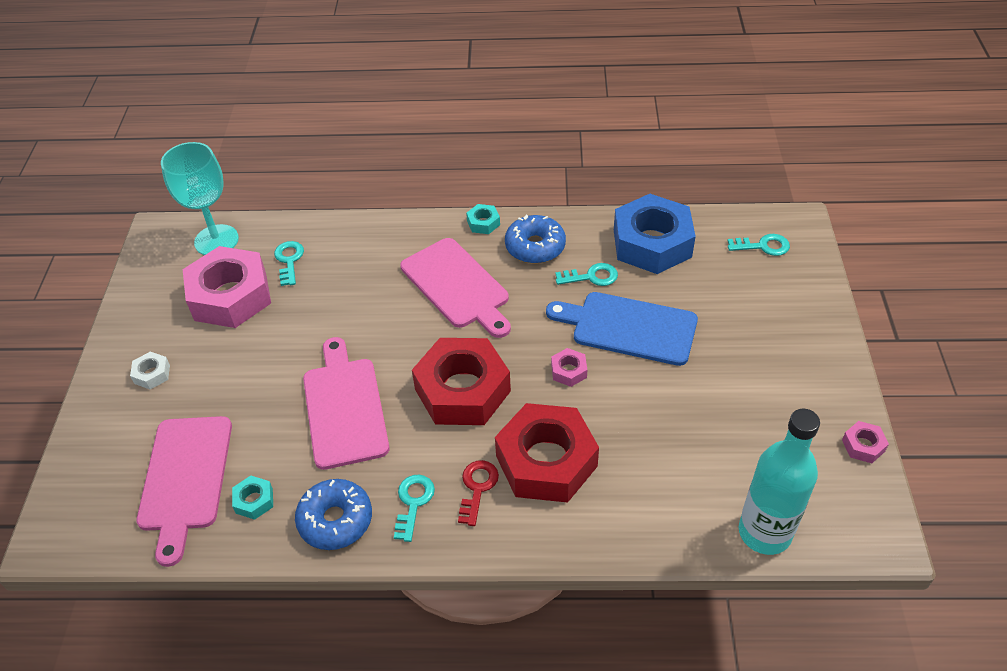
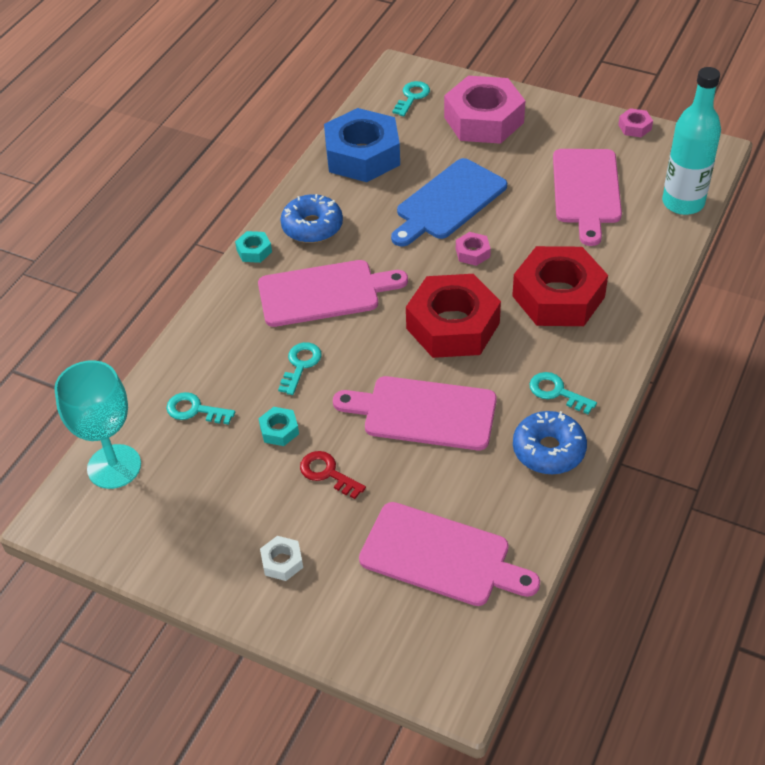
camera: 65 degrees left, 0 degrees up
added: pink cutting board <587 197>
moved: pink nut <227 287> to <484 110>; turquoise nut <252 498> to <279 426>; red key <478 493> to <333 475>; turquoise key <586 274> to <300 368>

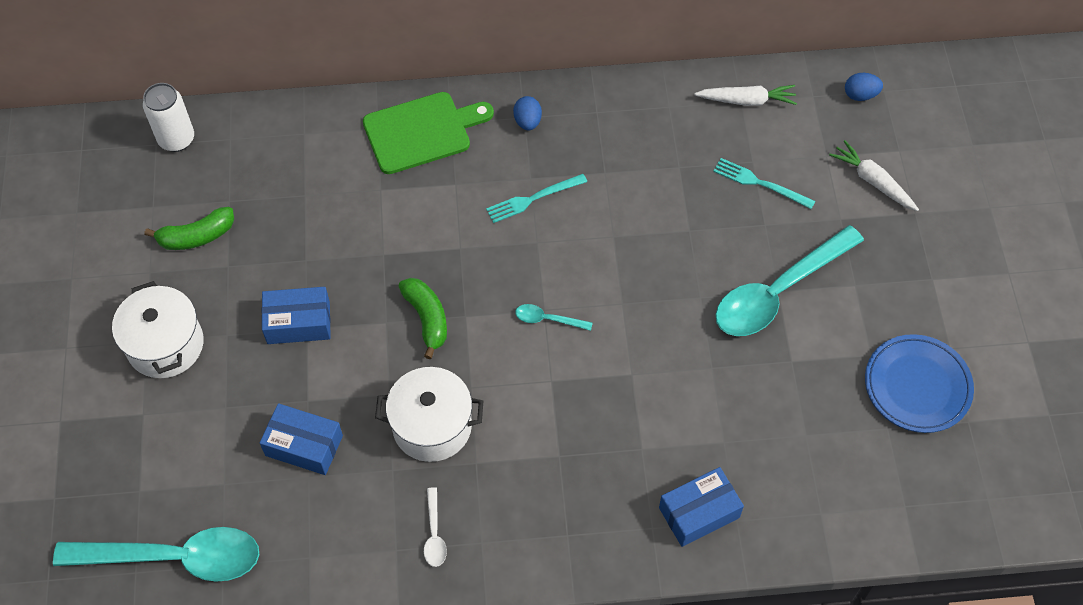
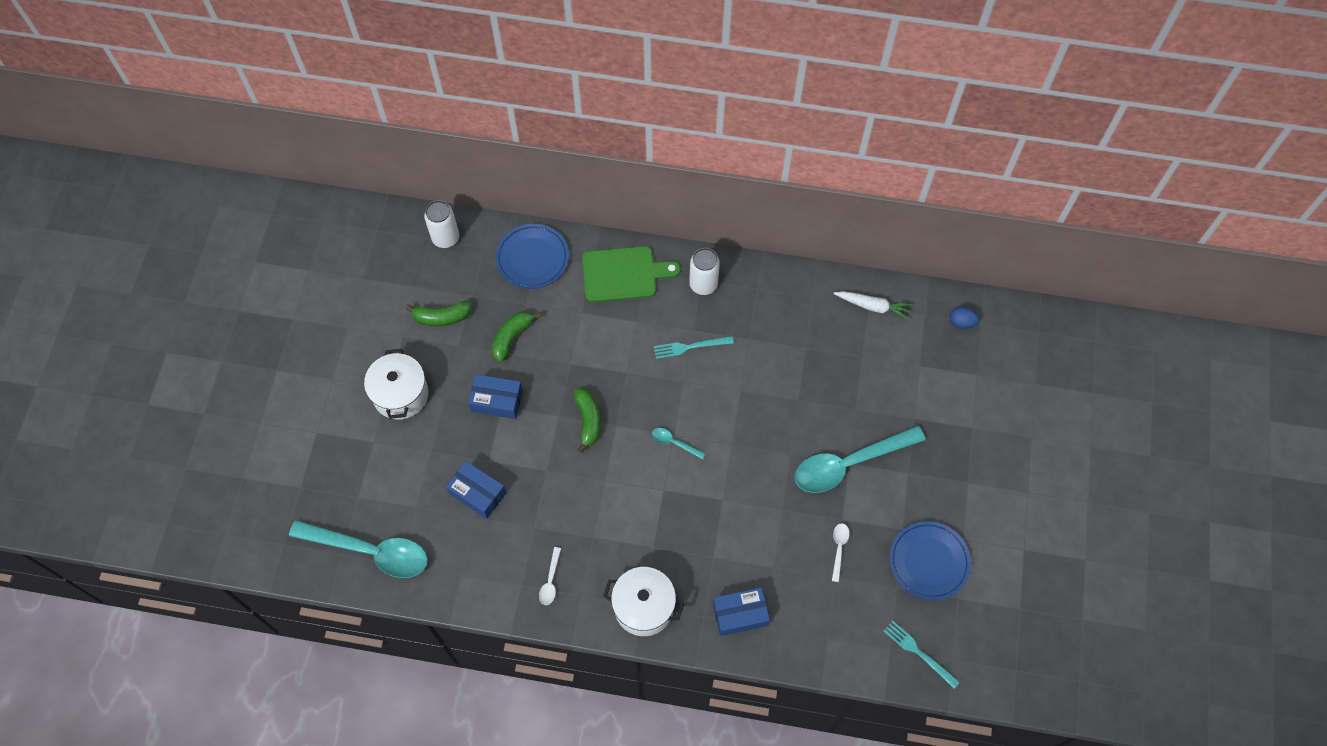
camera: 15 degrees right, 5 degrees up
removed: white carrot <874 175>
added: green banana <516 336>; blue plate <532 256>; white spoon <841 552>
moved: white pot <429 414> to <644 601>; turquoise fork <764 183> to <921 655>
replaced: blue egg <527 113> to white can <704 271>

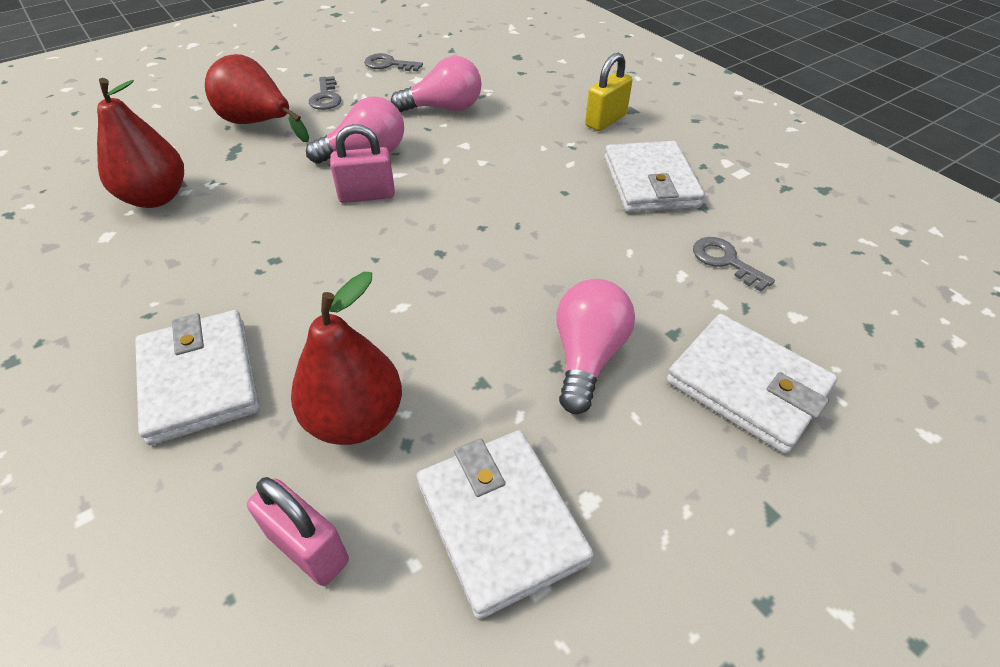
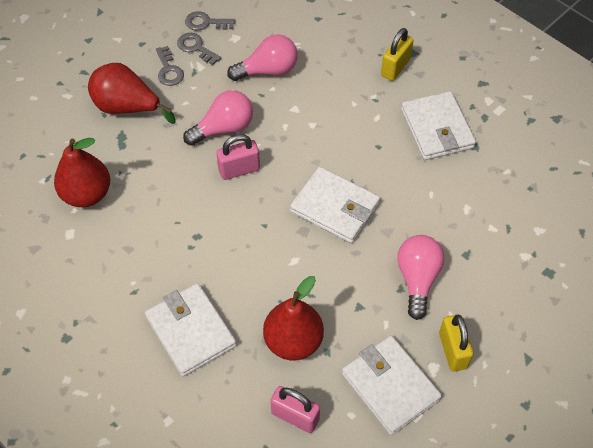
camera: 10 degrees left, 10 degrees up
added: yellow padlock <456 343>
moved: white wallet <752 384> to <335 205>; grey key <734 264> to <199 49>

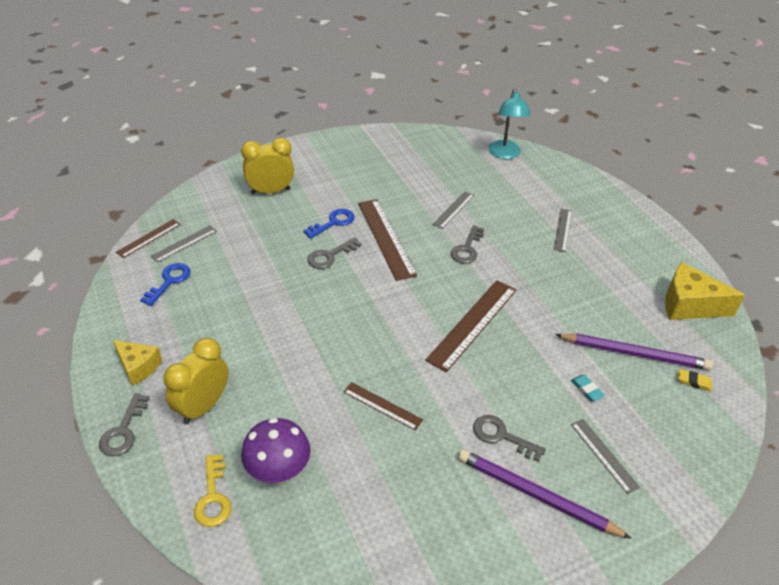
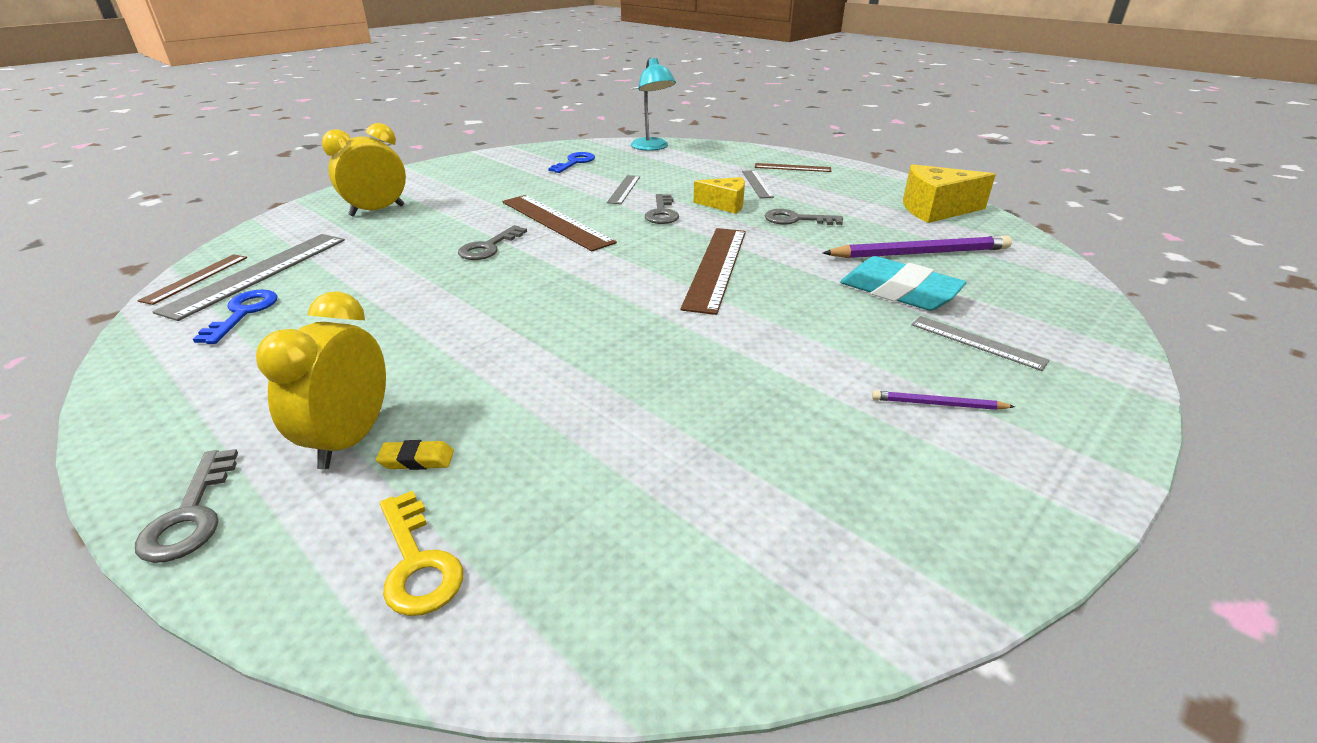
camera: 20 degrees left, 10 degrees down
removed: purple mushroom <276 451>
moved: yellow cheese <137 363> to <719 195>; blue key <329 224> to <571 162>; brown ruler <383 406> to <793 167>; grey key <509 438> to <804 217>; yellow eraser <695 380> to <415 455>
resized: grey ruler <184 244> = <248 277> x1.79; purple pencil <545 494> = <943 400> x0.48; turquoise eraser <588 388> = <903 283> x2.33

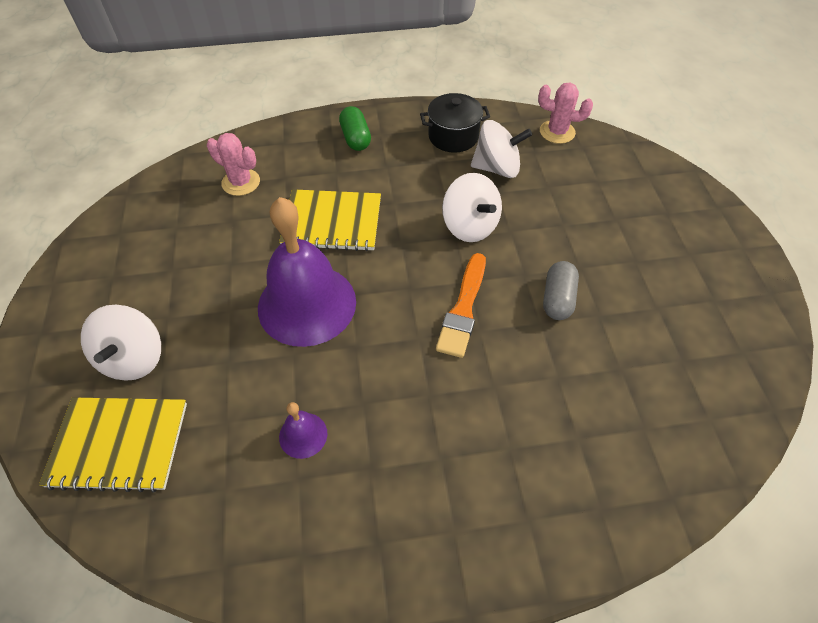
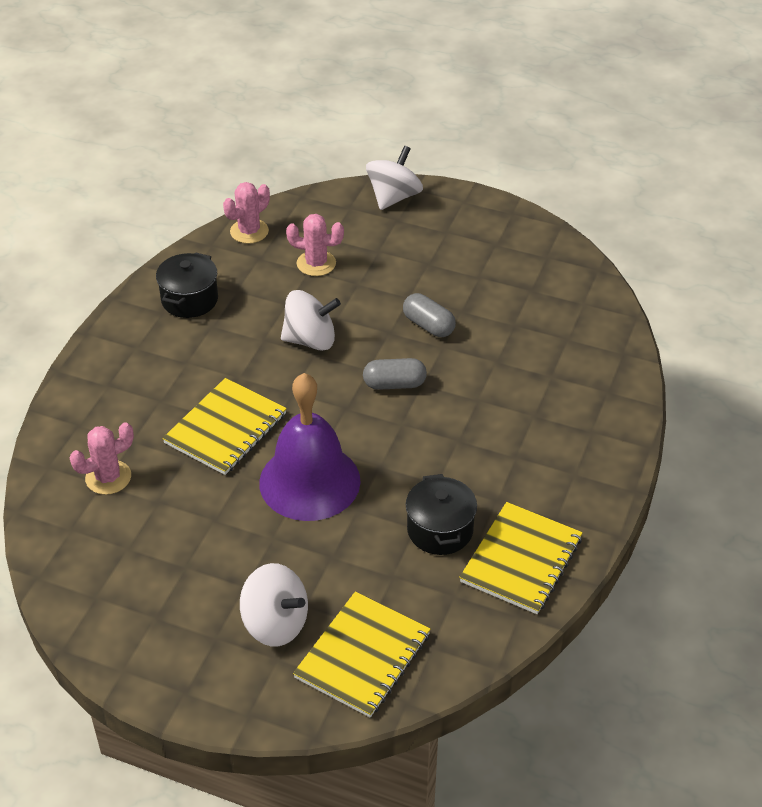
camera: 60 degrees left, 10 degrees down
removed: green capsule <355 128>
added: pink cactus <315 245>; yellow notebook <521 558>
moved: white spinning top <501 149> to <394 178>
replaced: purple bell <303 430> to black pot <441 514>; orange brush <461 305> to grey capsule <395 374>

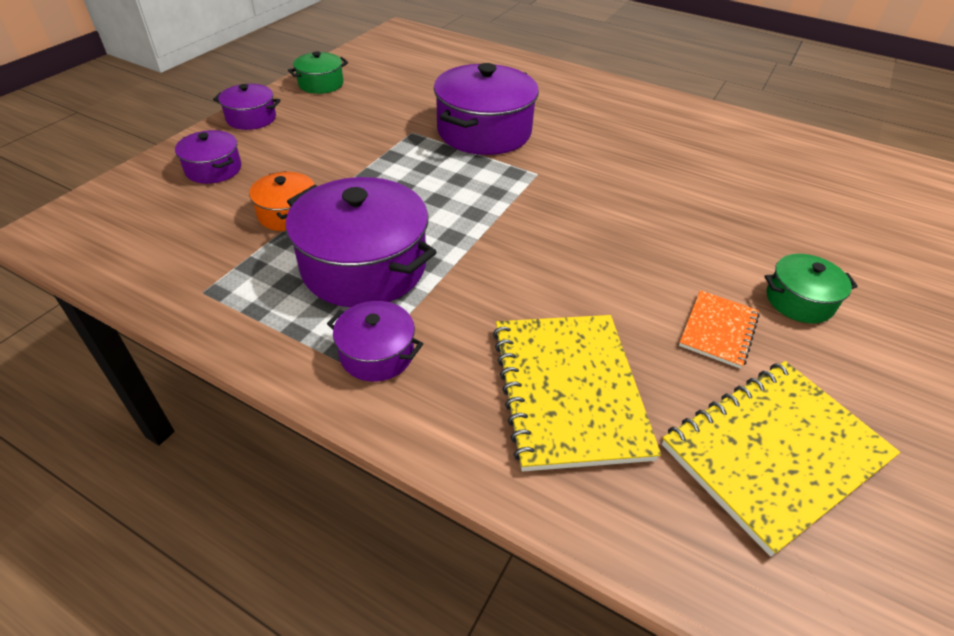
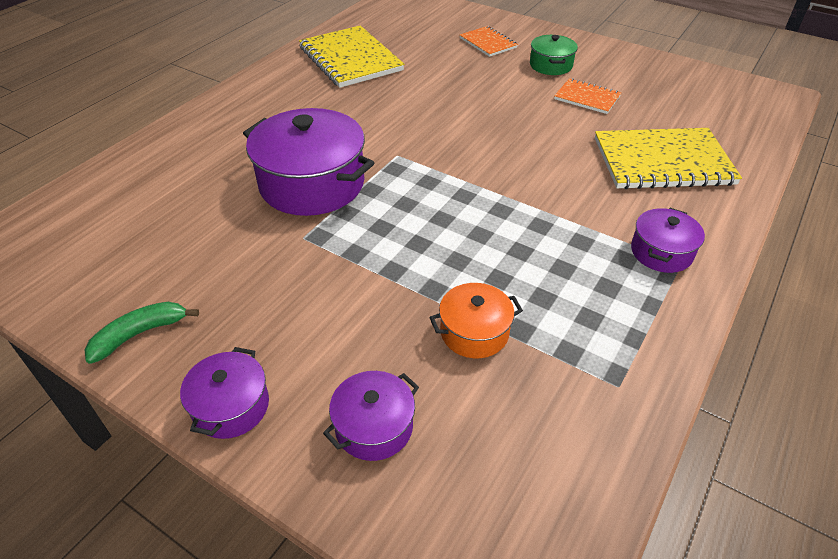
camera: 85 degrees left, 0 degrees up
removed: purple pot <361 242>
added: orange notebook <489 41>
moved: yellow notebook <781 458> to <352 56>
replaced: green pot <318 73> to green banana <141 333>

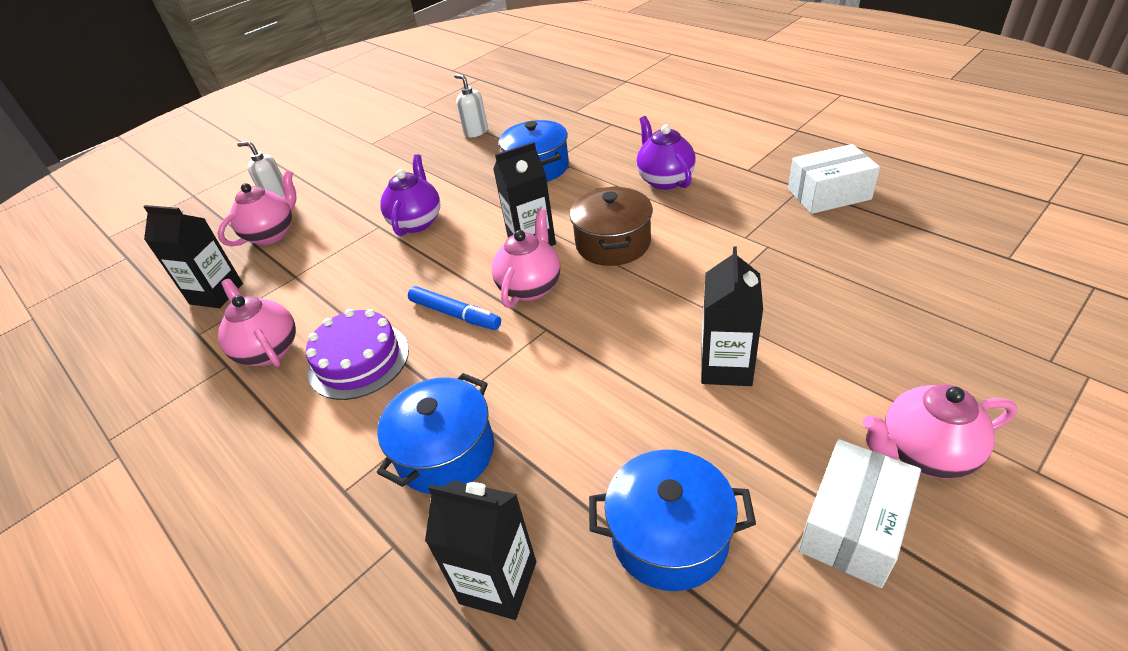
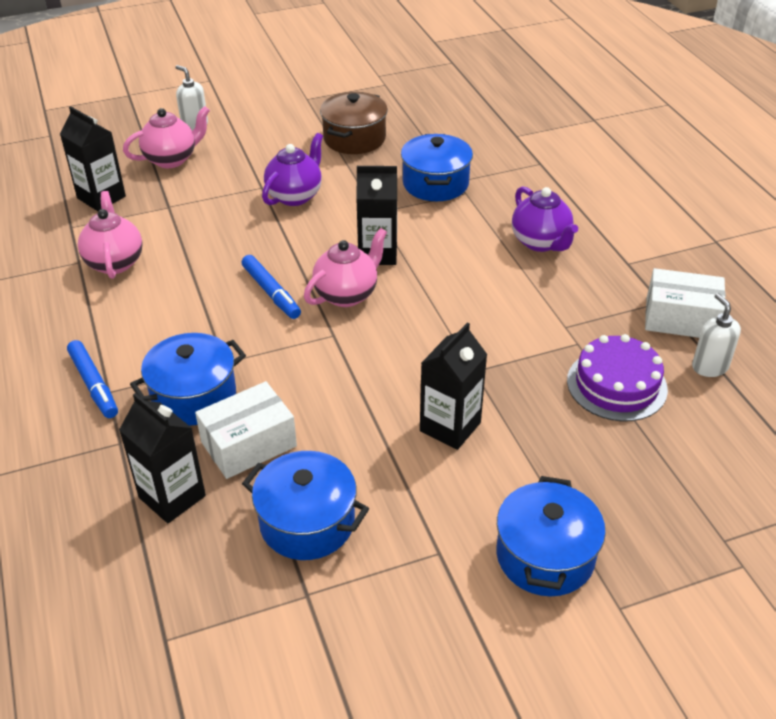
camera: 20 degrees right, 0 degrees up
added: blue marker <92 379>
moved: purple cake <357 354> to <617 378>; white soap dispenser <471 106> to <716 335>; brown pot <611 226> to <354 123>; white box <860 513> to <246 430>
replaced: pink teapot <940 431> to blue pot <551 536>
turned: purple teapot <666 153> = <545 219> 150 degrees clockwise

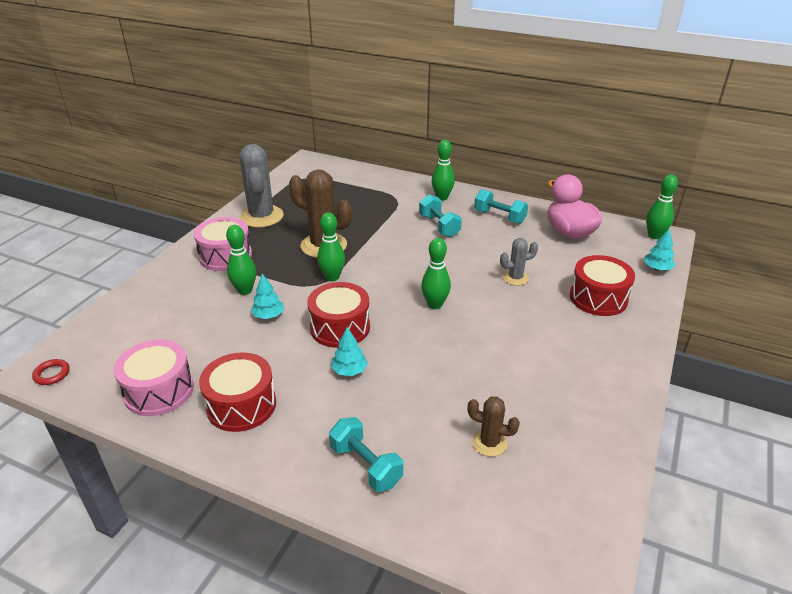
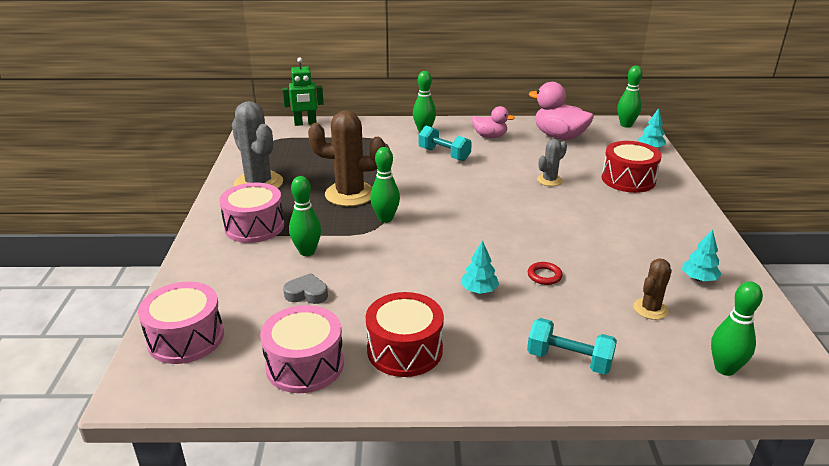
camera: 25 degrees left, 5 degrees down
removed: red drum <338 315>
added: pink drum <181 323>; green robot <303 91>; grey heart <305 288>
moved: red ring <51 372> to <545 273>; turquoise tree <267 296> to <702 255>; green bowling pin <436 273> to <737 328>
replaced: turquoise dumbbell <501 206> to pink duck <493 122>
turned: brown cactus <494 427> = <652 289> 45 degrees counterclockwise

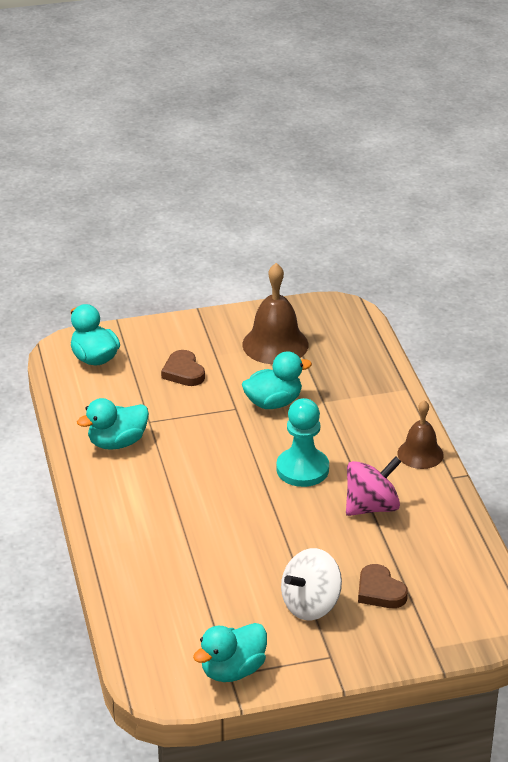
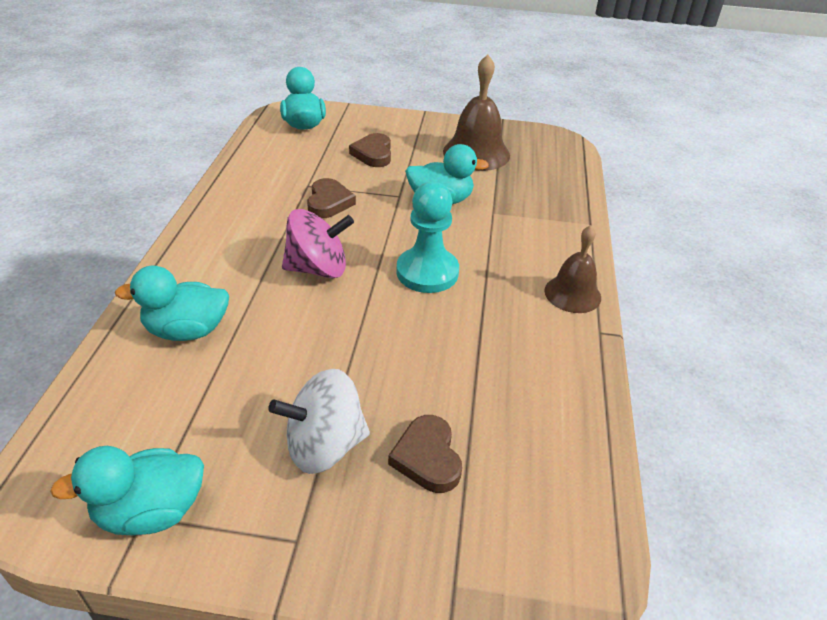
camera: 20 degrees right, 5 degrees up
added: brown heart <331 198>
moved: turquoise duck <113 424> to <172 303>; pink spinning top <374 486> to <318 244>

